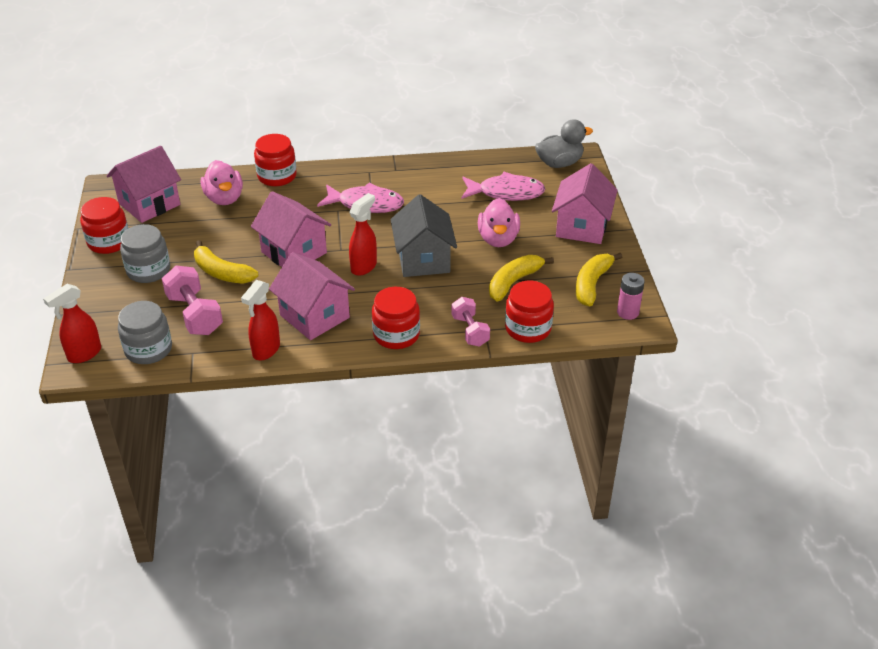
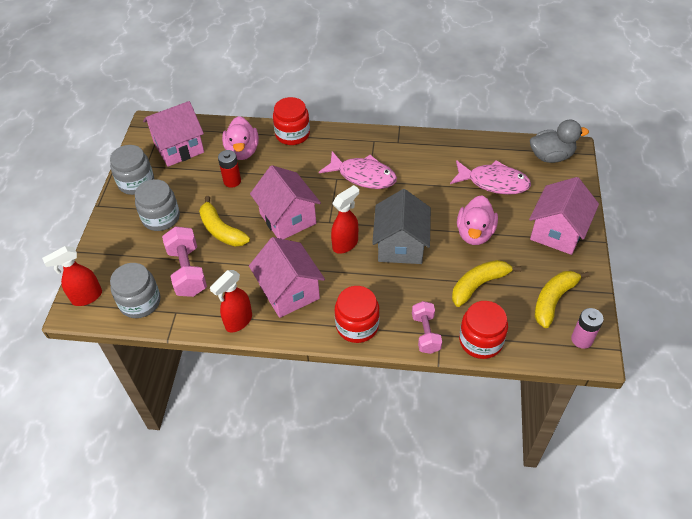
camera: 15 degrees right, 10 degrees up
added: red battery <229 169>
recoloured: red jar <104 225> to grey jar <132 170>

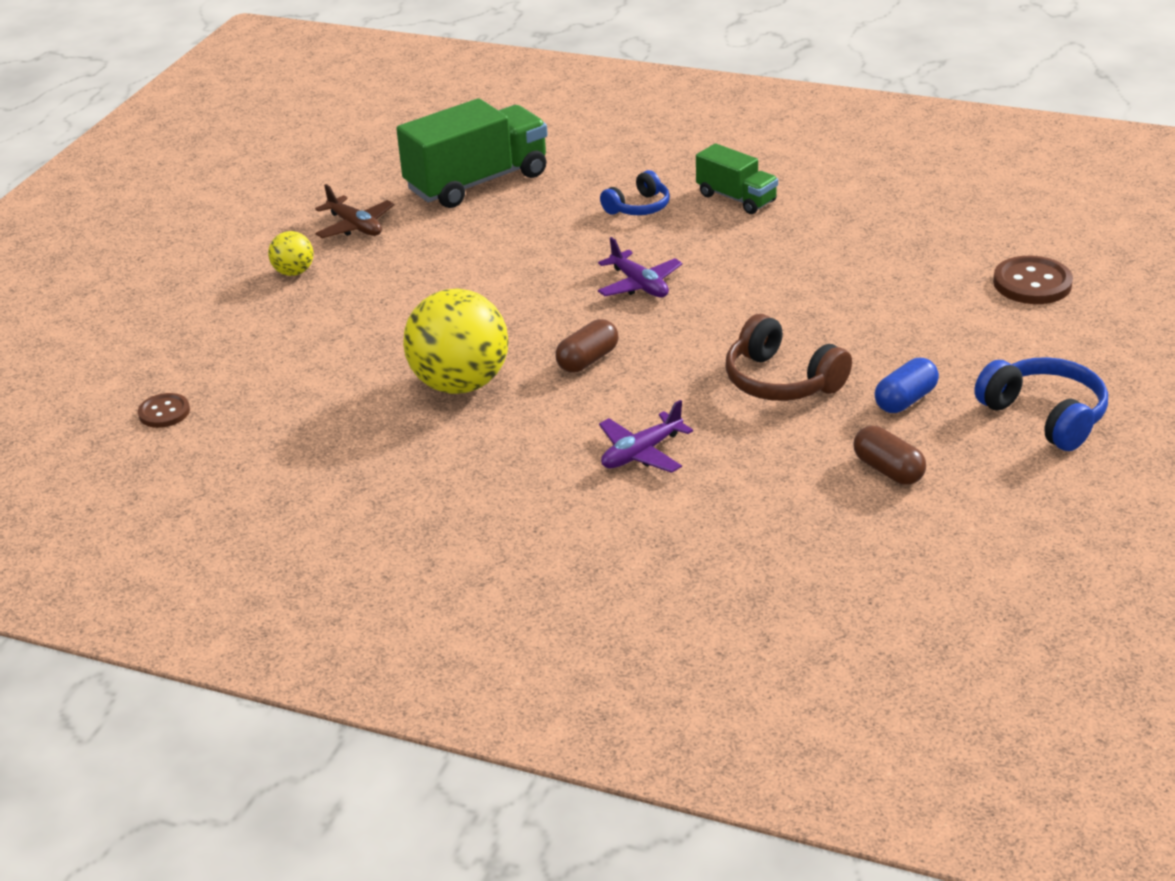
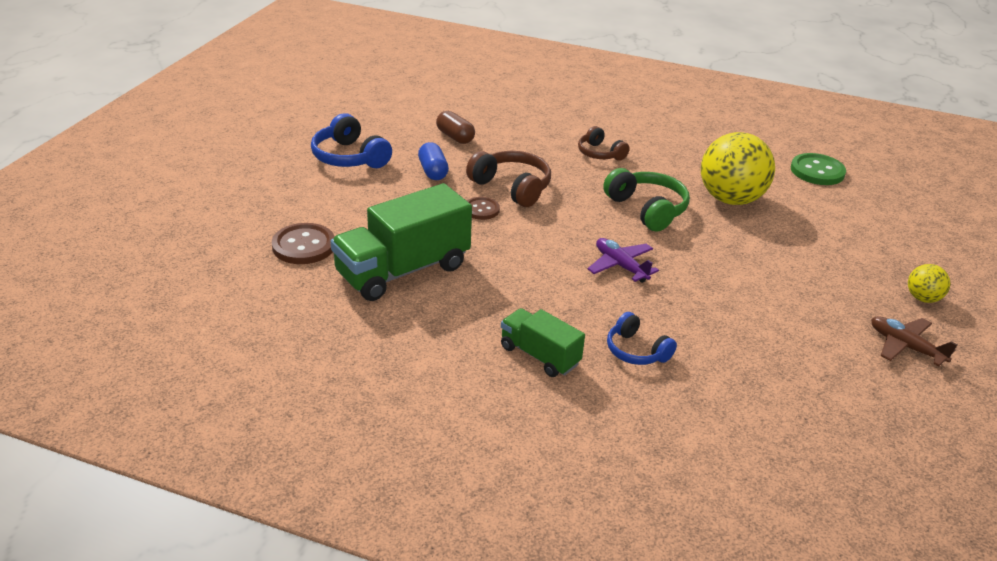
camera: 175 degrees right, 0 degrees up
added: green button <818 169>
moved: brown button <164 410> to <483 208>; green truck <472 153> to <401 242>
replaced: brown capsule <586 346> to green headphones <646 200>; purple plane <646 436> to brown headphones <604 143>
turned: blue headphones <635 192> = <642 338> 90 degrees counterclockwise; blue capsule <906 385> = <433 161> 60 degrees counterclockwise

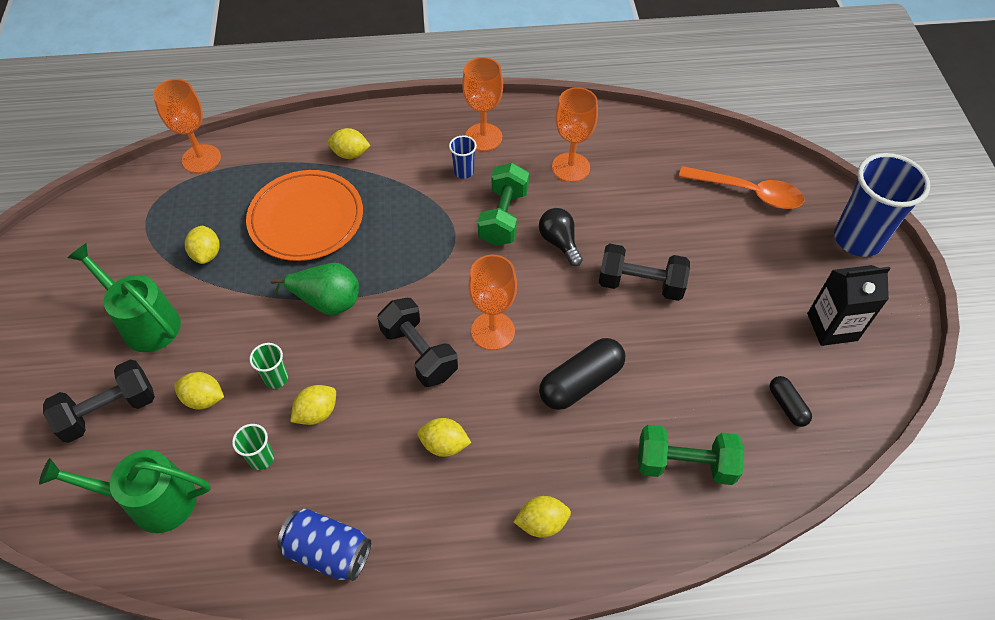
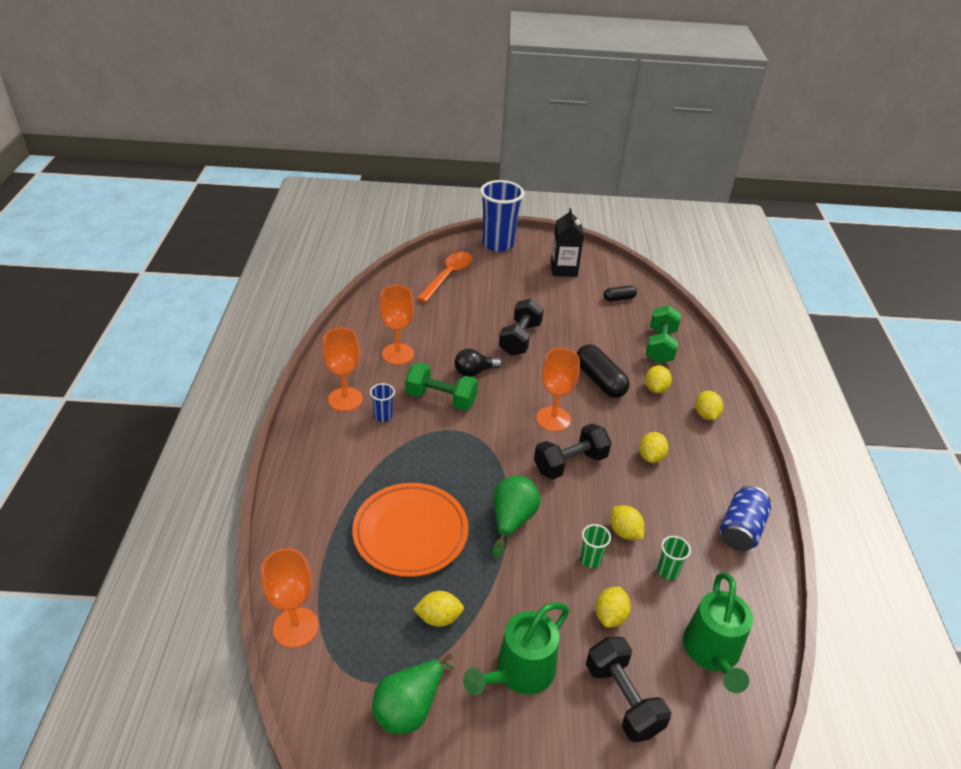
camera: 85 degrees left, 15 degrees down
added: green pear <413 693>
moved: yellow lemon <349 143> to <658 379>

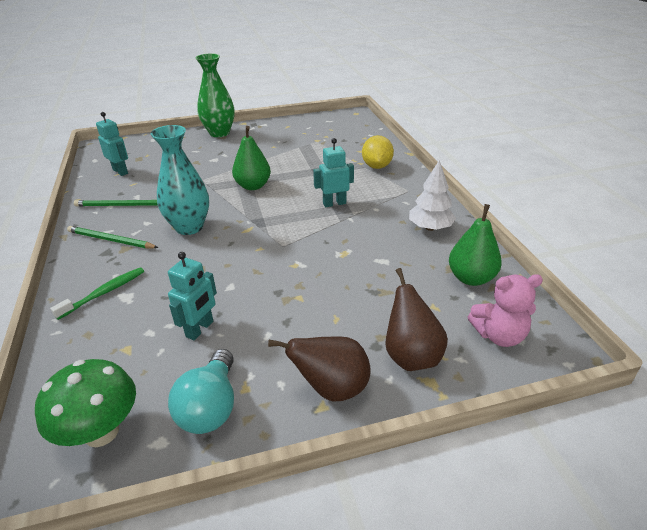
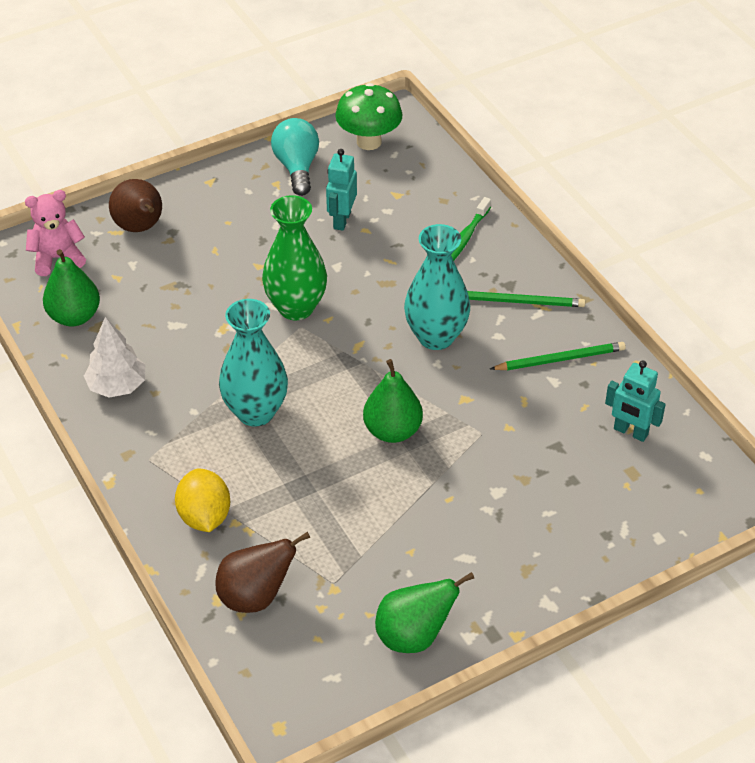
camera: 165 degrees right, 10 degrees up
added: green pear <424 612>
moved: green vase <215 95> to <294 257>; brown pear <319 368> to <262 572>
replaced: turquoise robot <333 172> to turquoise vase <253 362>

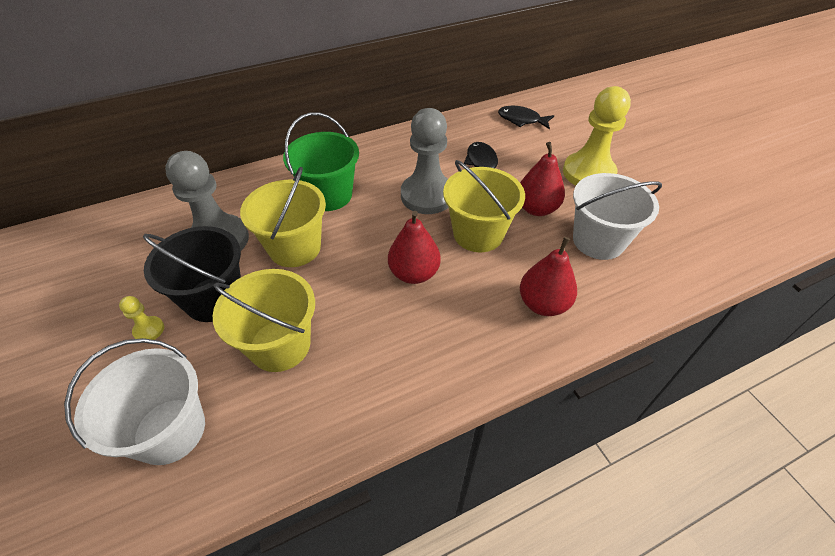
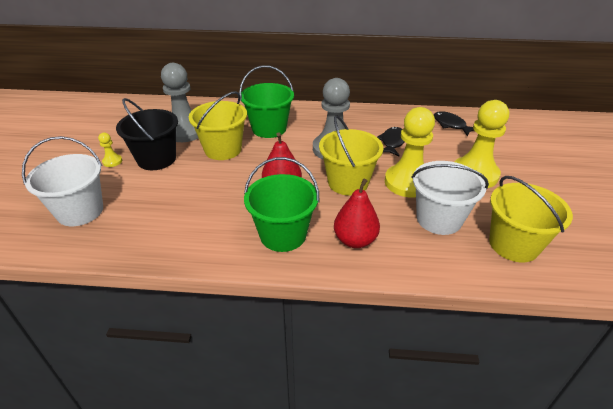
camera: 30 degrees right, 10 degrees down
added: green bucket <281 204>
moved: yellow bucket <264 320> to <531 219>
replaced: red pear <542 179> to yellow pawn <410 152>

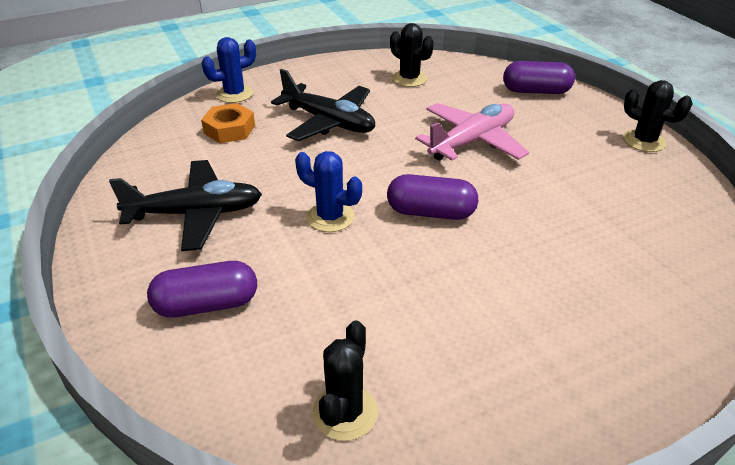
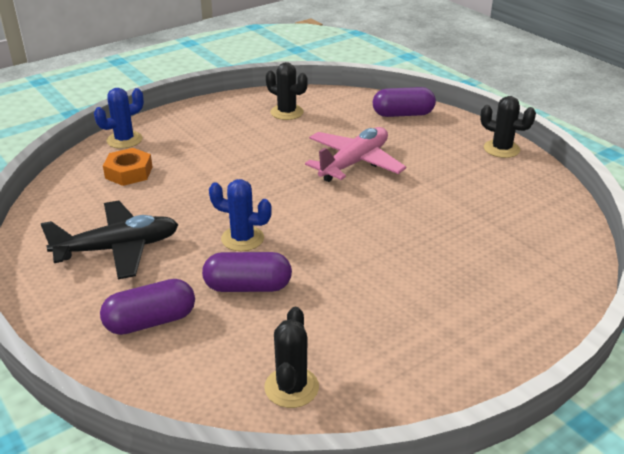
camera: 10 degrees left, 5 degrees down
removed: black plane <323 105>
moved: purple capsule <432 197> to <247 272>

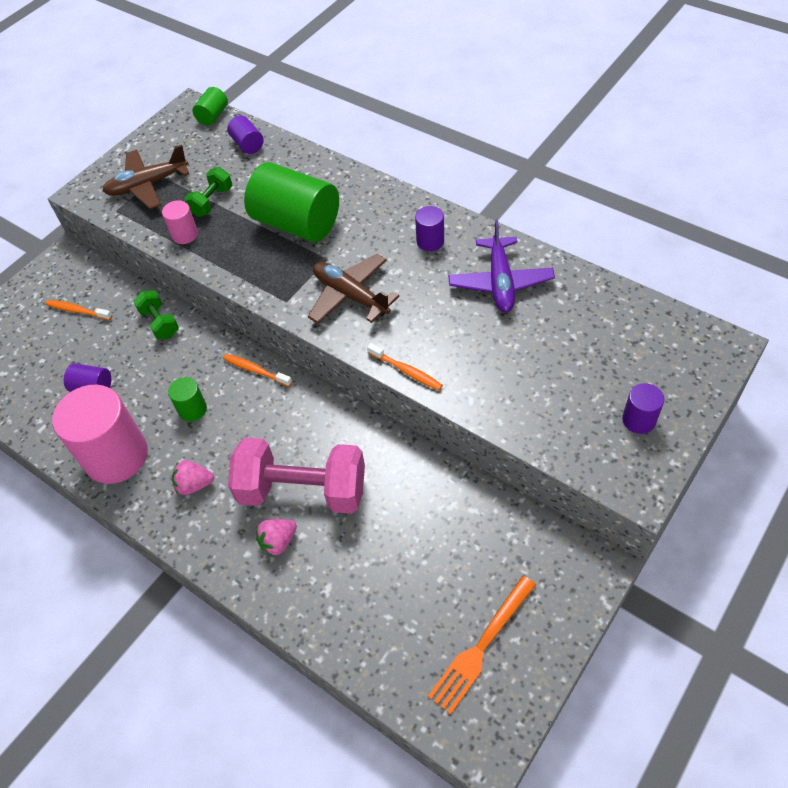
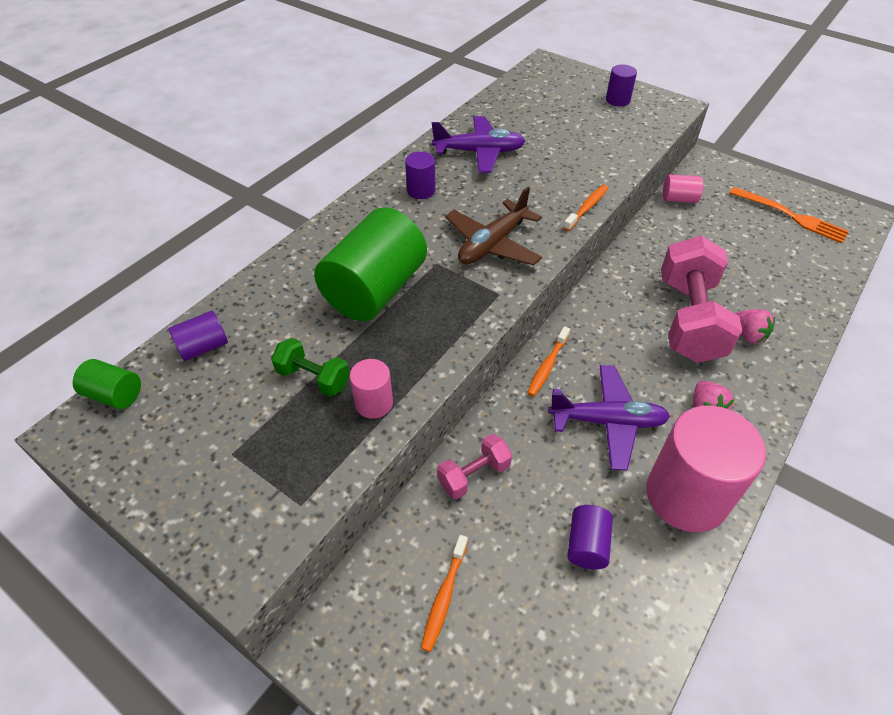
camera: 95 degrees left, 5 degrees down
removed: brown plane <146 177>
added: pink cylinder <683 189>
replaced: green cylinder <187 399> to purple plane <609 417>
recoloured: green dumbbell <156 315> to pink dumbbell <474 466>

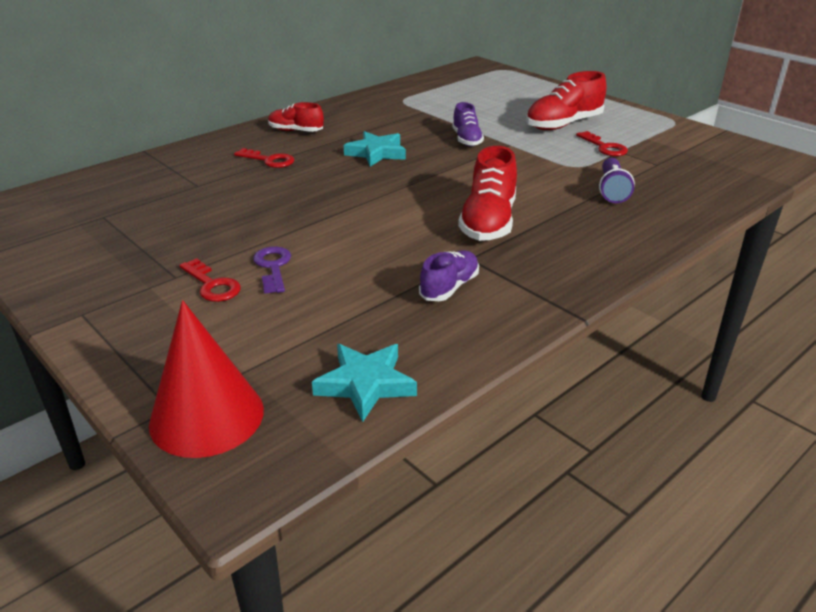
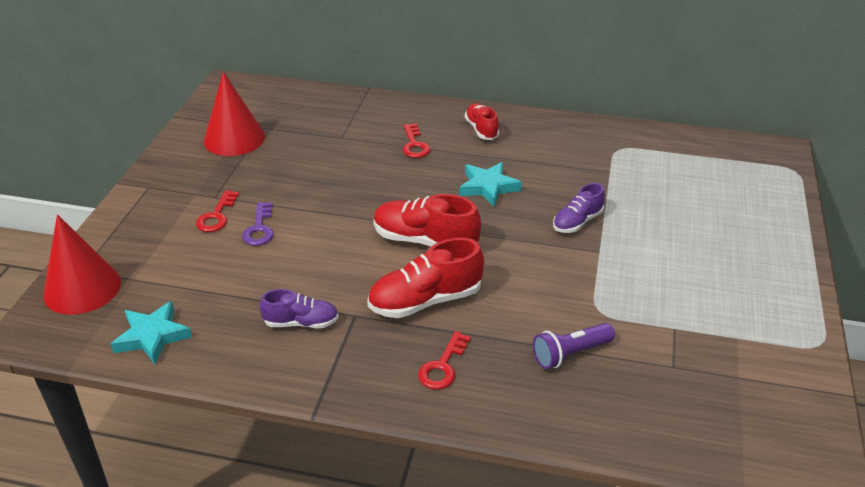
camera: 55 degrees right, 5 degrees up
added: red cone <234 113>
moved: red shoe <566 100> to <427 220>; red key <602 143> to <444 360>
turned: purple key <272 270> = <258 224> 135 degrees clockwise

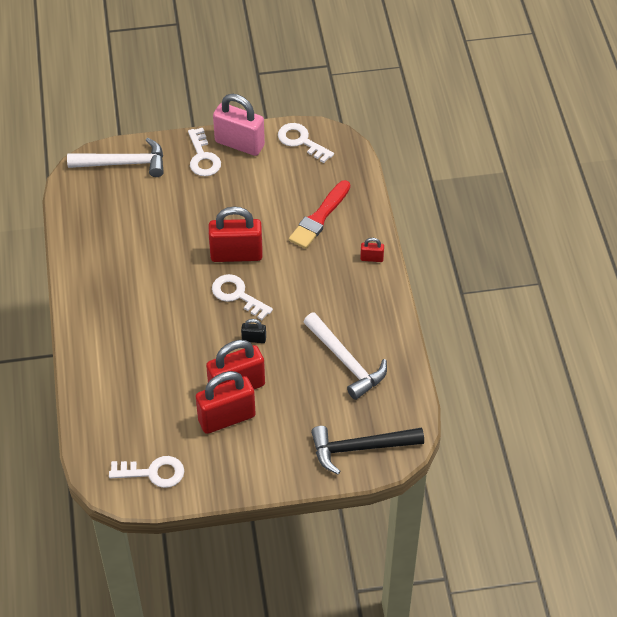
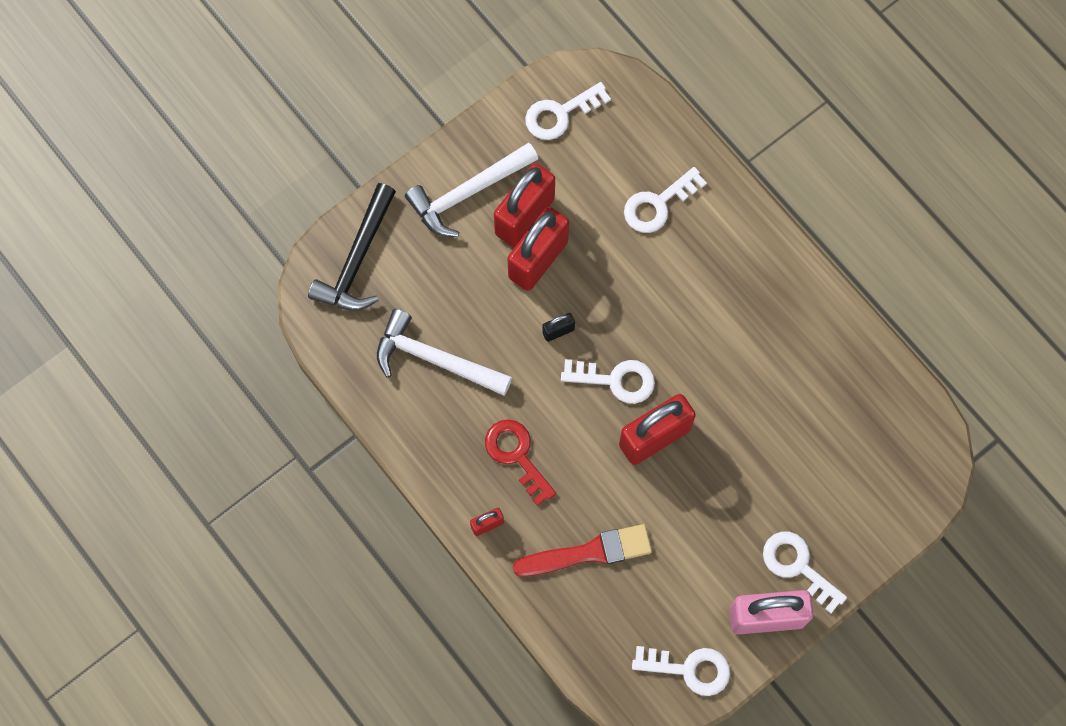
camera: 150 degrees right, 20 degrees up
added: red key <520 462>; white key <665 200>
moved: white hammer <115 157> to <471 190>
turned: red brush <319 214> = <582 550> 75 degrees clockwise; black hammer <367 450> = <352 247> 150 degrees clockwise

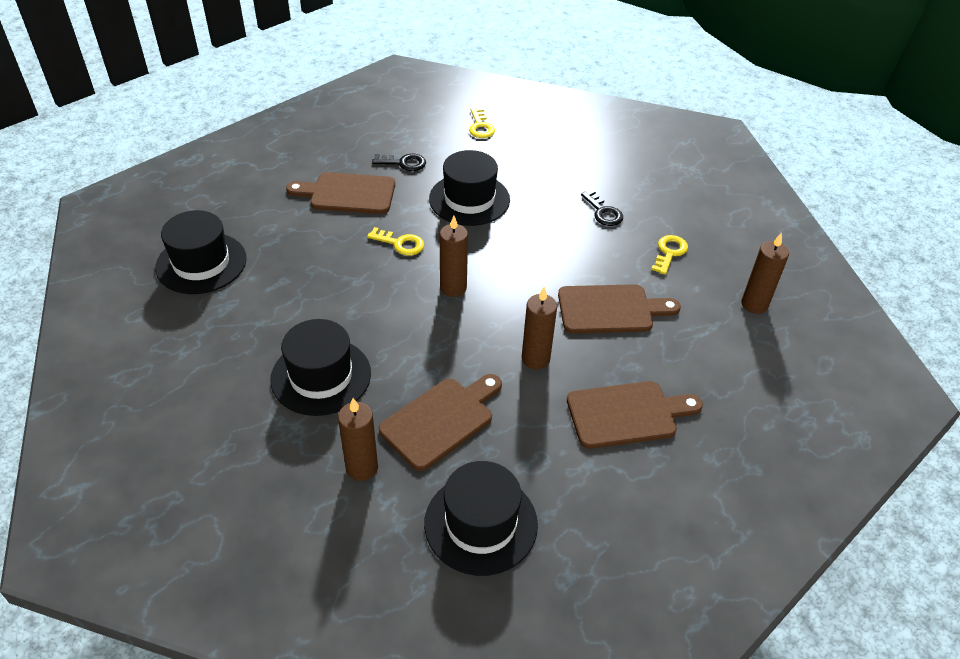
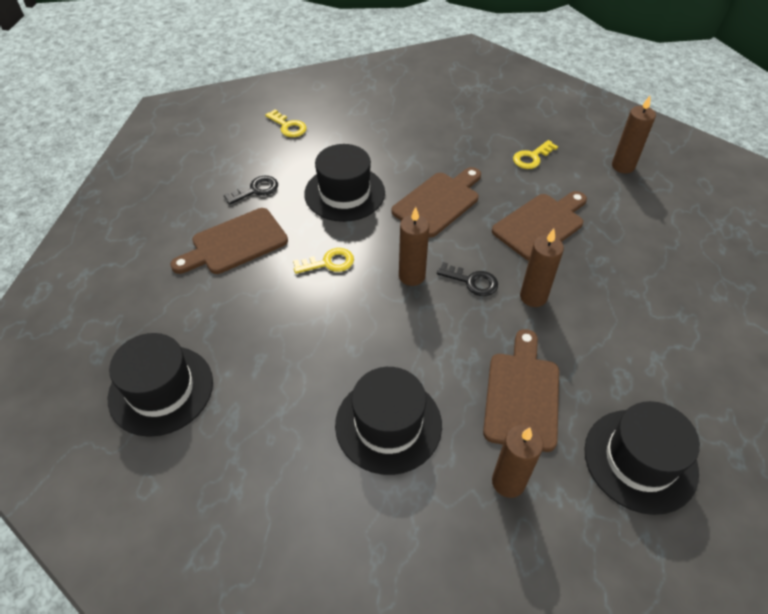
camera: 35 degrees left, 5 degrees up
moved: brown cutting board <635 415> to <436 202>; black key <602 208> to <467 279>
turned: yellow key <669 255> = <535 154> 120 degrees counterclockwise

